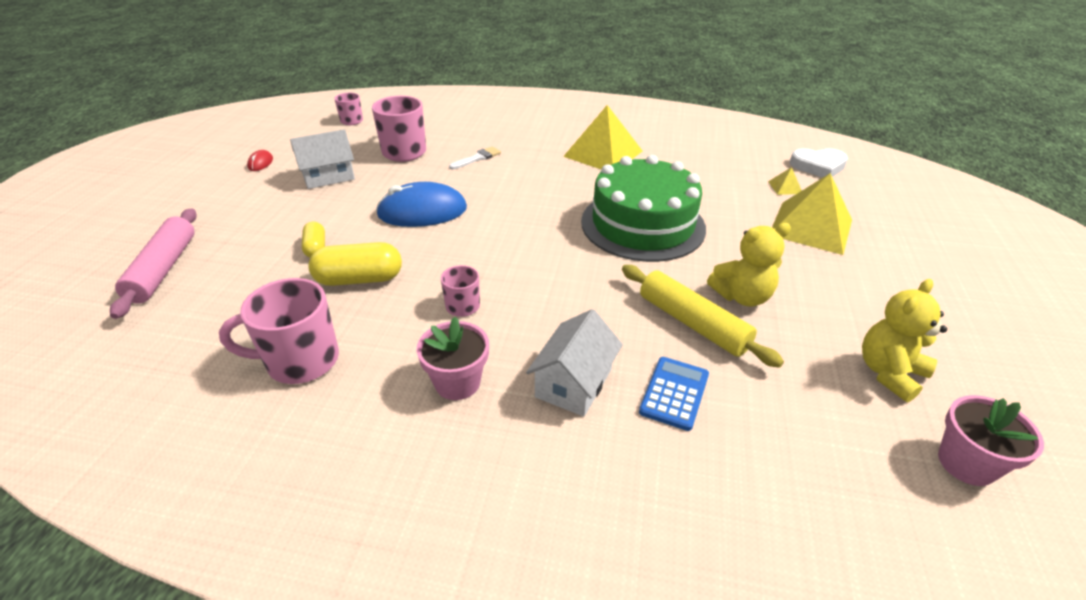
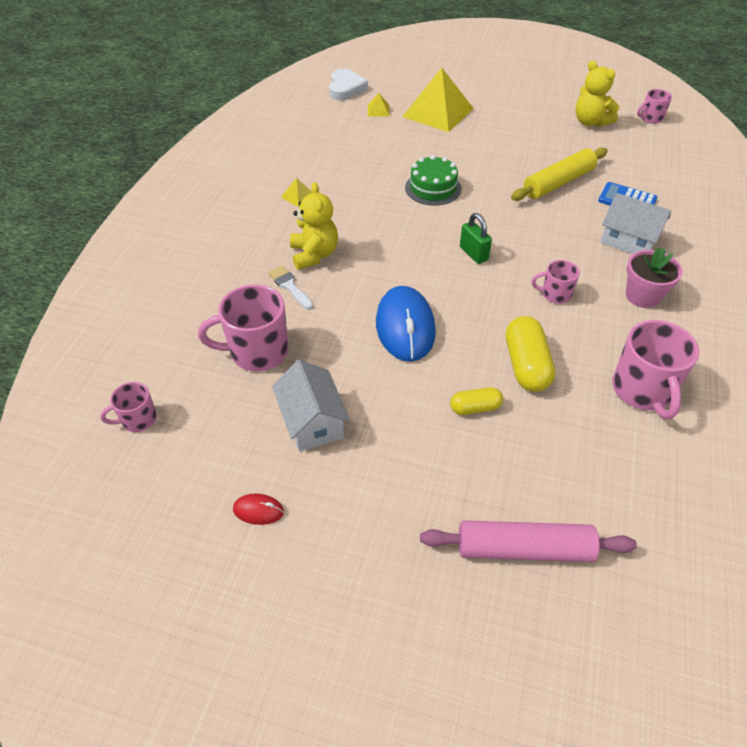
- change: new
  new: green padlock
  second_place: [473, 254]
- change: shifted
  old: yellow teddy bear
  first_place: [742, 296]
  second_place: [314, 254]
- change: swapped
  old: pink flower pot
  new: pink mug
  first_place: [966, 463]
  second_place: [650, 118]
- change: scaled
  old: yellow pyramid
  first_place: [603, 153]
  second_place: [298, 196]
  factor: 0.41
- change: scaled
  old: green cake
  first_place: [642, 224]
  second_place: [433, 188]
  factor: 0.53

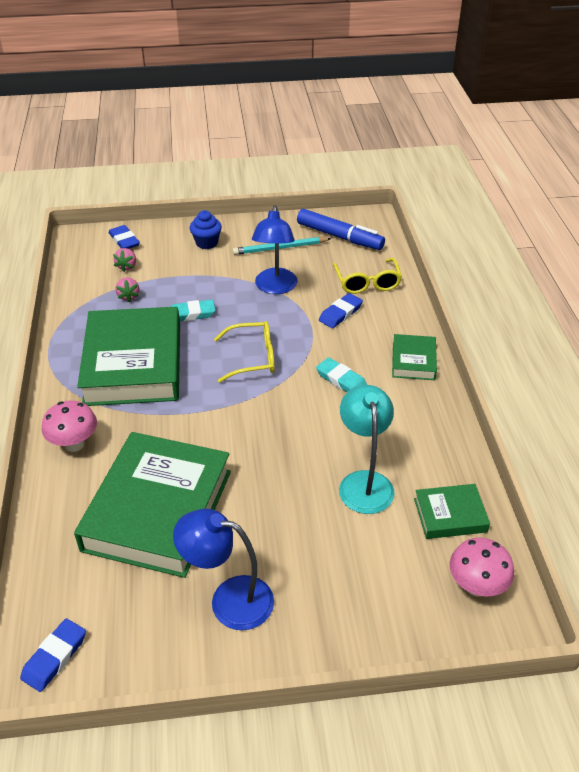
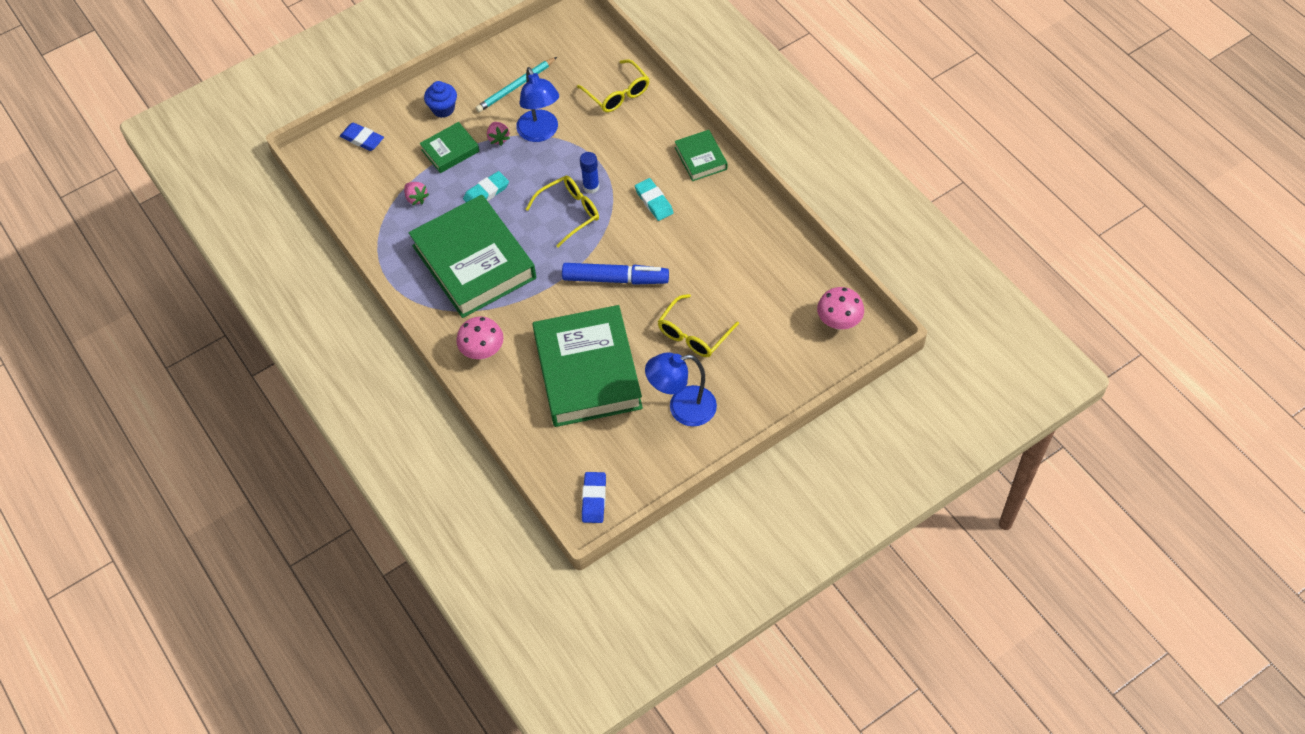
- change: gone
  old: blue eraser
  first_place: [340, 313]
- change: gone
  old: turquoise lamp
  first_place: [364, 482]
- change: new
  new: blue glue stick
  second_place: [591, 187]
- change: new
  new: yellow glasses
  second_place: [694, 334]
- change: shifted
  old: pink strawberry
  first_place: [127, 266]
  second_place: [498, 138]
- change: shifted
  old: blue marker
  first_place: [339, 237]
  second_place: [615, 279]
- change: shifted
  old: green book
  first_place: [450, 515]
  second_place: [450, 150]
- change: rotated
  old: turquoise eraser
  first_place: [341, 380]
  second_place: [654, 201]
  degrees: 45

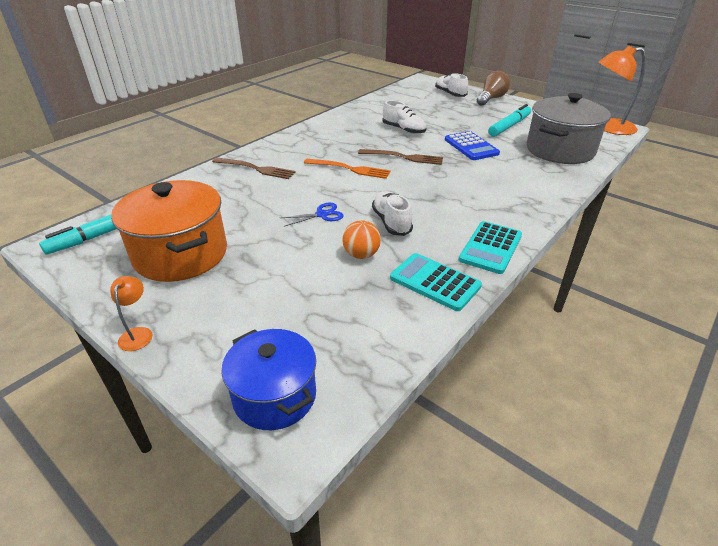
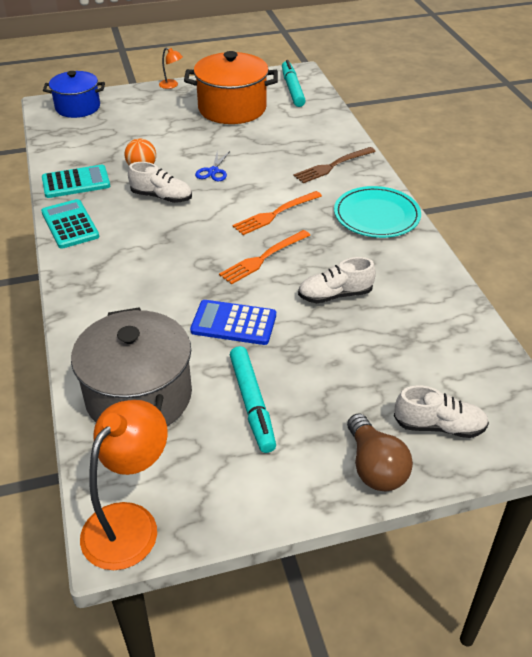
- change: new
  new: turquoise plate
  second_place: [376, 215]
- change: repainted
  old: brown fork
  new: orange fork
  first_place: [404, 157]
  second_place: [262, 258]

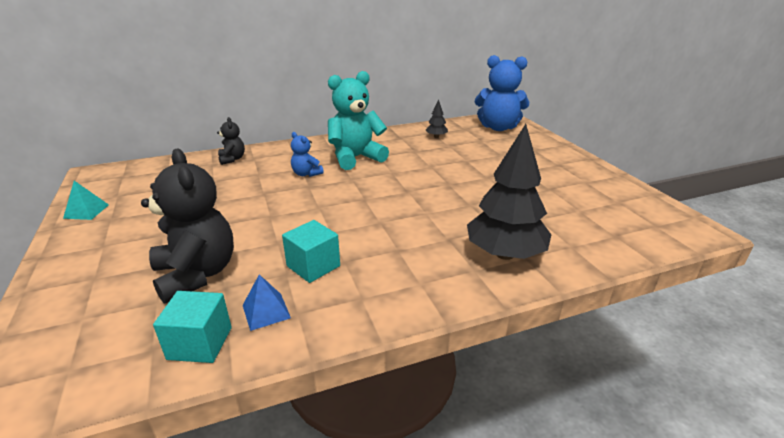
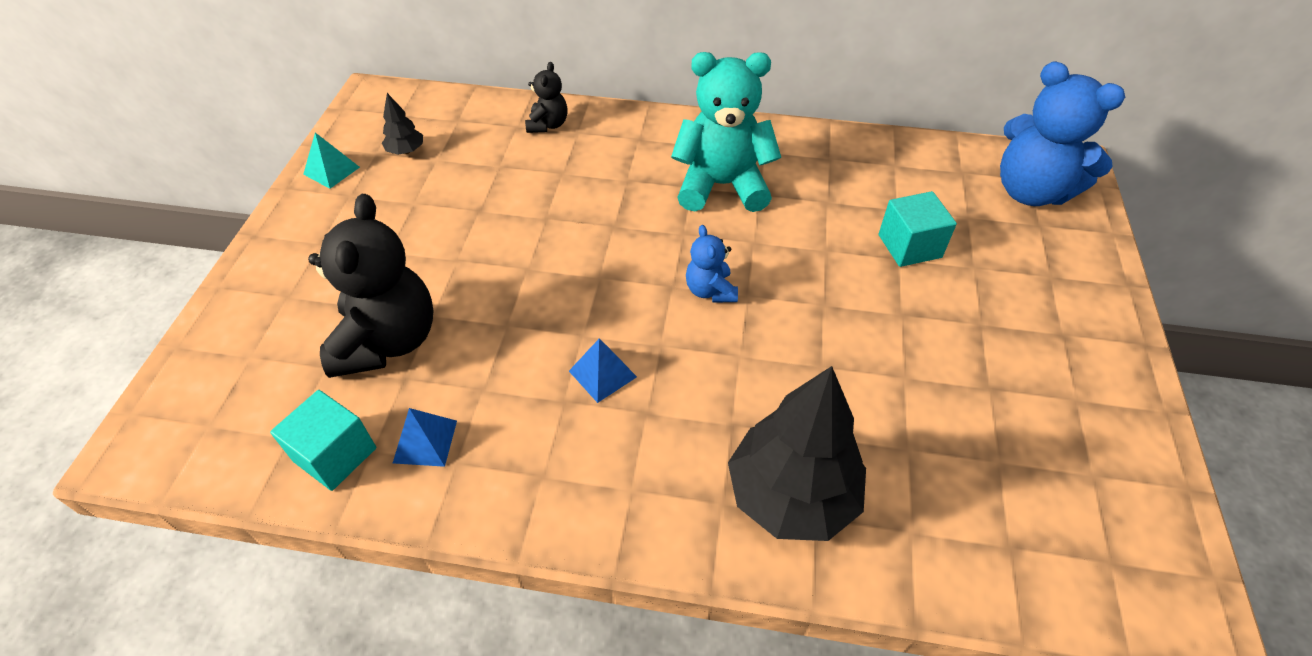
- change: new
  new: blue pyramid
  second_place: [602, 374]
- change: shifted
  old: turquoise cube
  first_place: [313, 266]
  second_place: [909, 246]
- change: shifted
  old: blue teddy bear
  first_place: [306, 174]
  second_place: [710, 290]
- change: shifted
  old: black tree
  first_place: [436, 137]
  second_place: [406, 151]

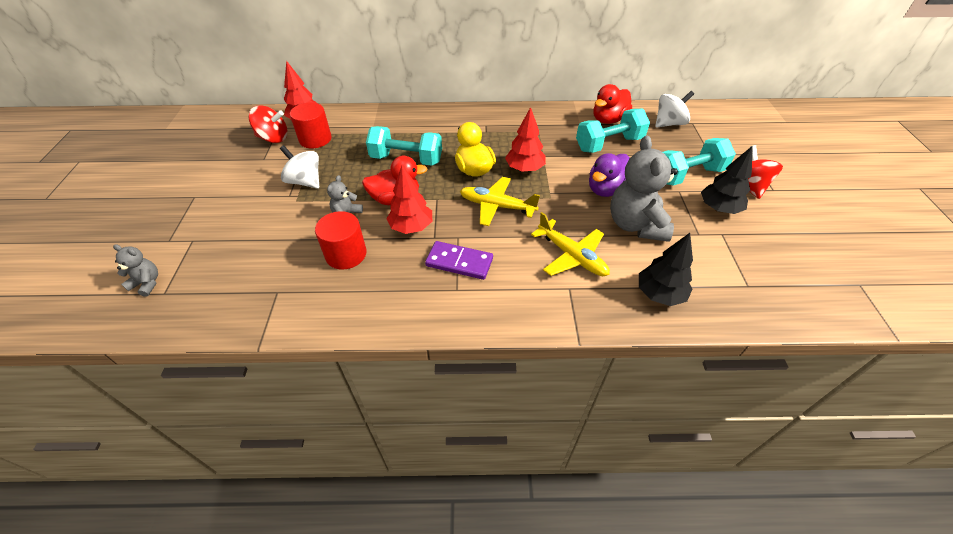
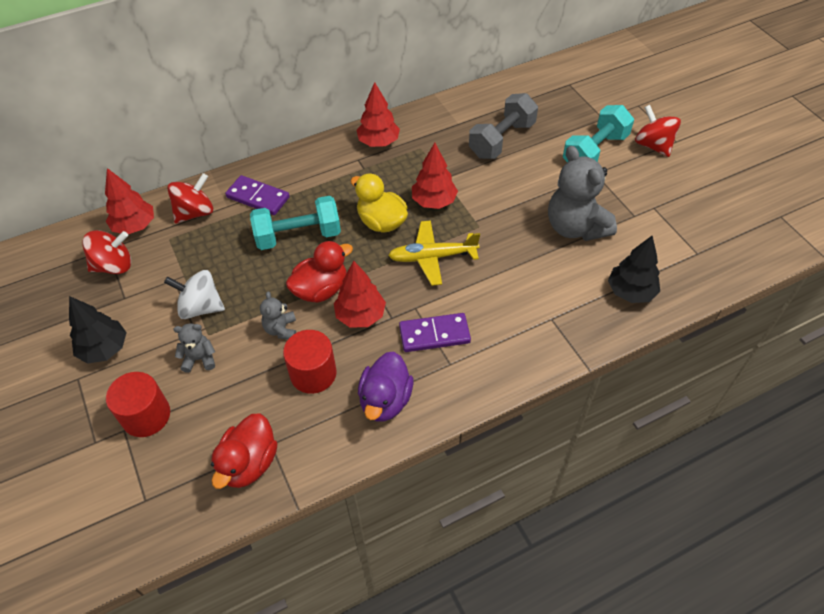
- change: gone
  old: yellow plane
  first_place: [571, 256]
- change: gone
  old: white spinning top
  first_place: [669, 123]
- change: new
  new: red spinning top
  second_place: [195, 212]
- change: new
  new: purple domino
  second_place: [258, 197]
- change: new
  new: red tree
  second_place: [378, 142]
- change: shifted
  old: grey teddy bear
  first_place: [147, 283]
  second_place: [199, 359]
- change: shifted
  old: red cylinder
  first_place: [315, 139]
  second_place: [146, 416]
- change: shifted
  old: purple duck
  first_place: [606, 189]
  second_place: [385, 400]
- change: shifted
  old: red duck
  first_place: [608, 120]
  second_place: [249, 463]
- change: shifted
  old: black tree
  first_place: [718, 209]
  second_place: [104, 349]
- change: repainted
  old: turquoise dumbbell
  new: grey dumbbell
  first_place: [609, 144]
  second_place: [501, 140]

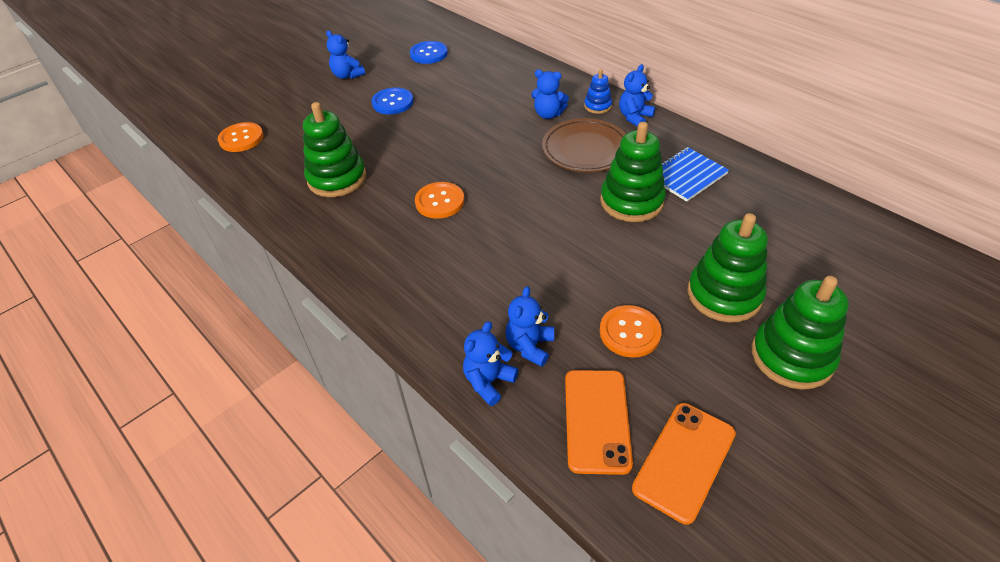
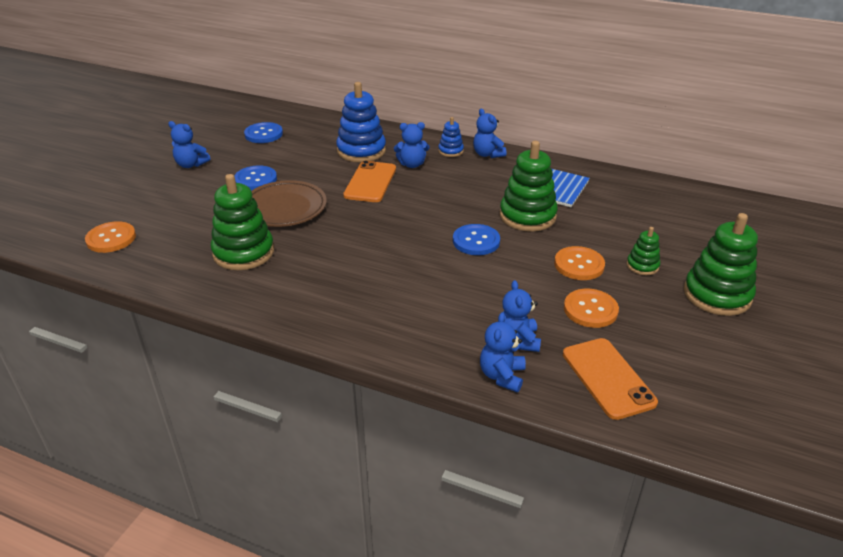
- change: new
  new: blue stacking toy
  second_place: [361, 151]
- change: new
  new: blue button
  second_place: [476, 241]
- change: shifted
  old: orange button
  first_place: [439, 201]
  second_place: [579, 265]
- change: shifted
  old: brown plate
  first_place: [585, 150]
  second_place: [284, 208]
- change: shifted
  old: orange phone
  first_place: [684, 461]
  second_place: [370, 182]
- change: rotated
  old: blue teddy bear
  first_place: [634, 117]
  second_place: [487, 154]
  degrees: -45
- change: scaled
  old: green stacking toy
  first_place: [724, 294]
  second_place: [642, 266]
  factor: 0.51

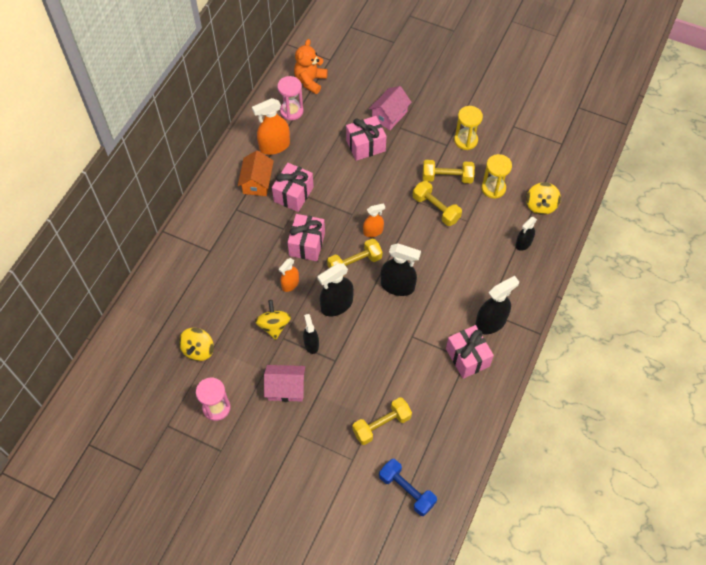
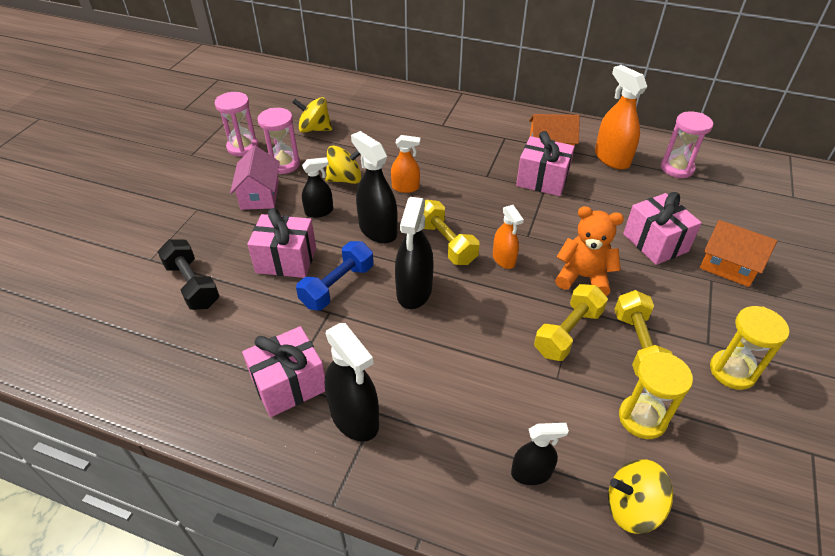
- change: new
  new: pink hourglass
  second_place: [284, 164]
- change: shifted
  old: pink gift
  first_place: [307, 244]
  second_place: [286, 260]
- change: shifted
  old: orange teddy bear
  first_place: [310, 81]
  second_place: [583, 277]
- change: shifted
  old: blue dumbbell
  first_place: [407, 490]
  second_place: [337, 286]
- change: repainted
  old: yellow dumbbell
  new: black dumbbell
  first_place: [381, 425]
  second_place: [192, 285]
- change: repainted
  old: pink house
  new: orange house
  first_place: [389, 115]
  second_place: [728, 266]
- change: rotated
  old: orange spray bottle
  first_place: [290, 284]
  second_place: [405, 187]
  degrees: 150
- change: rotated
  old: black spray bottle
  first_place: [523, 243]
  second_place: [531, 473]
  degrees: 135

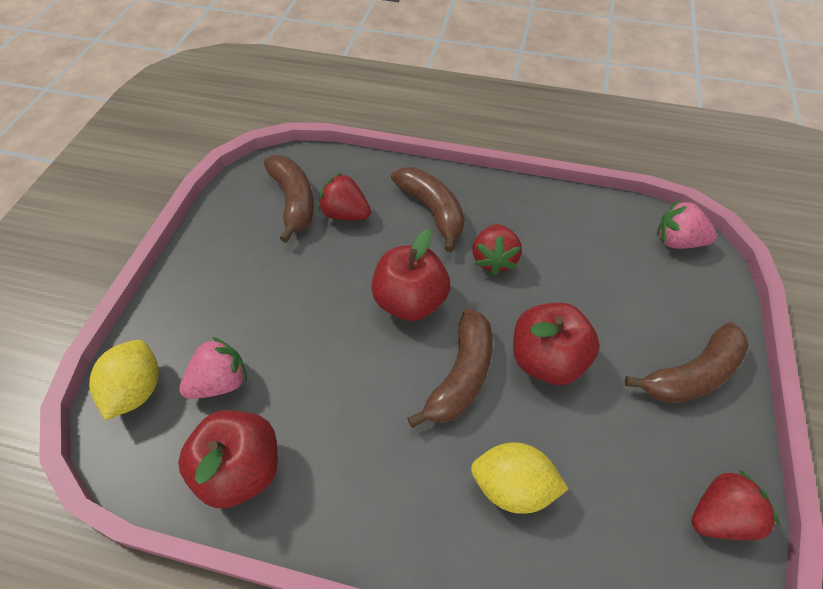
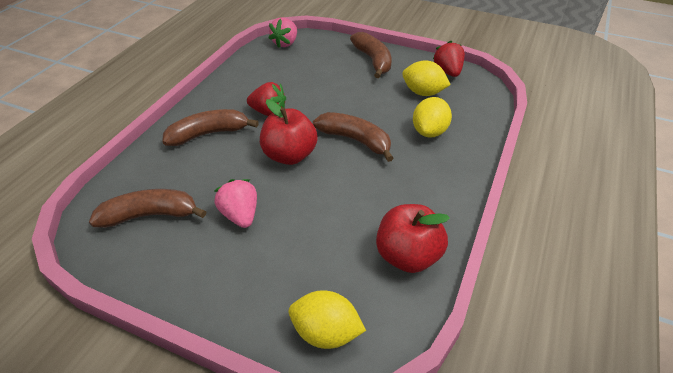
- change: gone
  old: red strawberry
  first_place: [345, 214]
- change: gone
  old: red apple
  first_place: [547, 360]
- change: new
  new: yellow lemon
  second_place: [423, 93]
- change: shifted
  old: pink strawberry
  first_place: [220, 382]
  second_place: [240, 215]

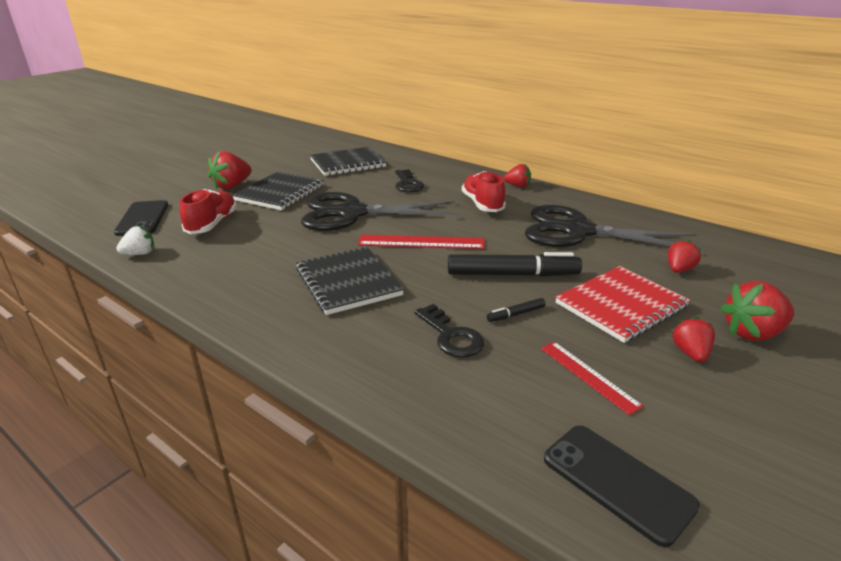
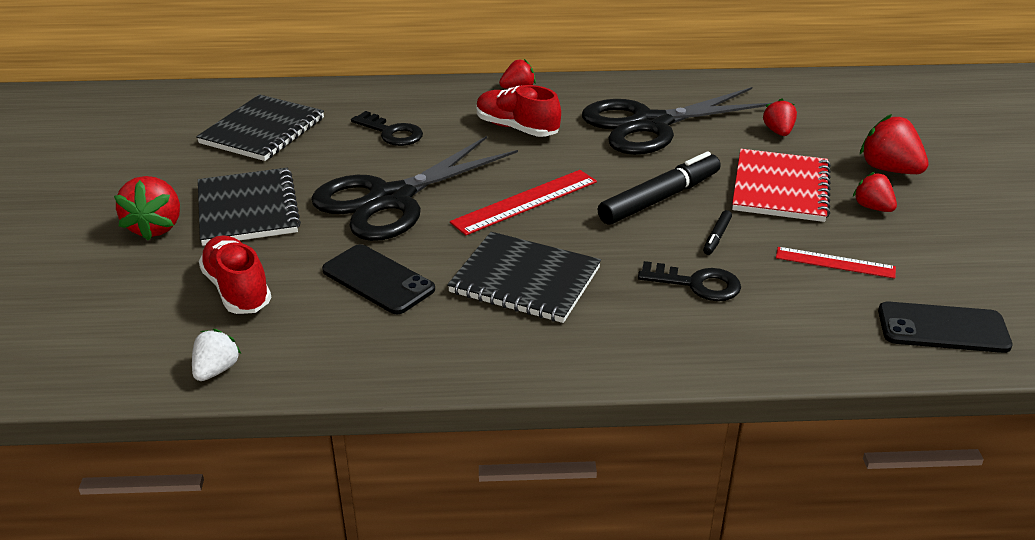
- change: shifted
  old: black phone
  first_place: [142, 218]
  second_place: [378, 280]
- change: rotated
  old: red strawberry
  first_place: [752, 333]
  second_place: [889, 169]
  degrees: 105

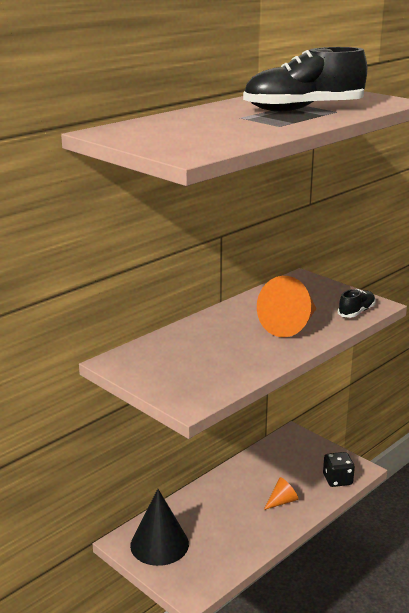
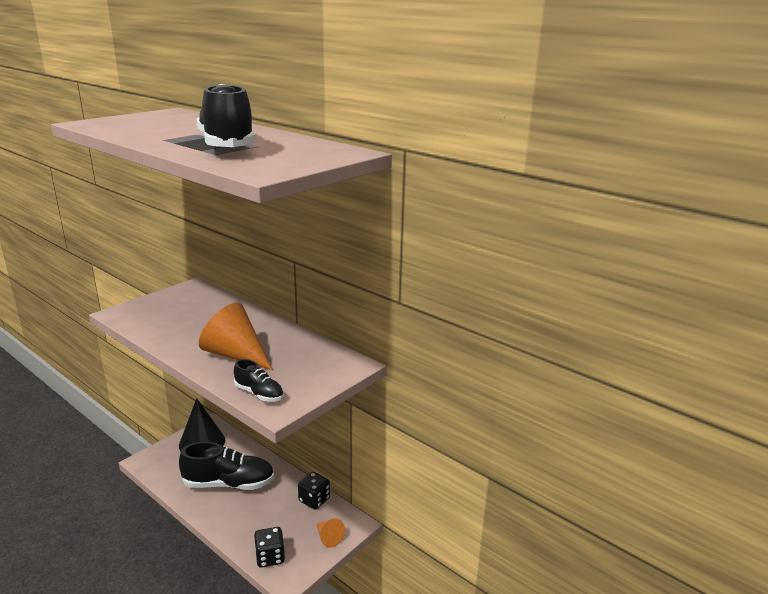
- change: new
  new: black shoe
  second_place: [229, 483]
- change: new
  new: black dice
  second_place: [314, 500]
- change: shifted
  old: orange cone
  first_place: [282, 501]
  second_place: [328, 537]

